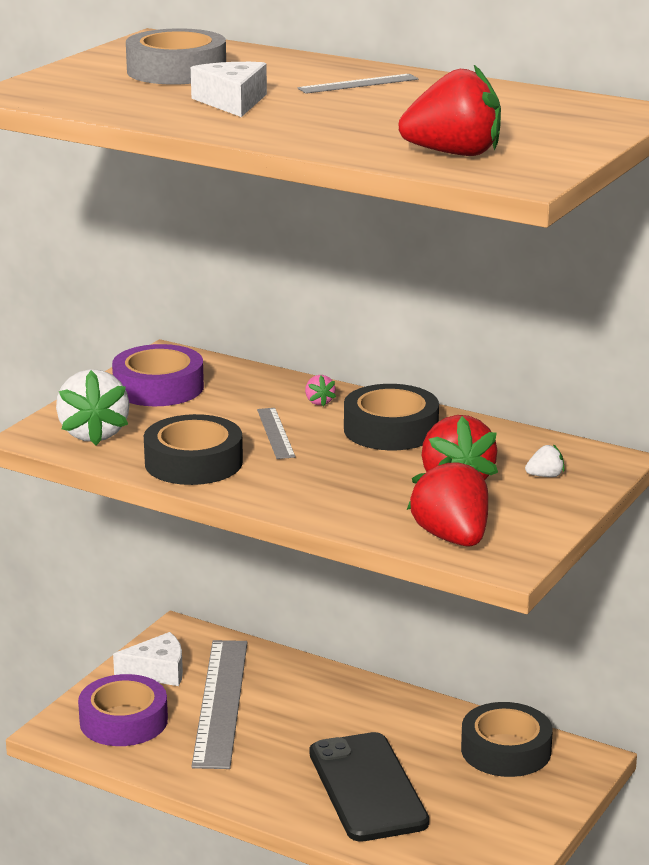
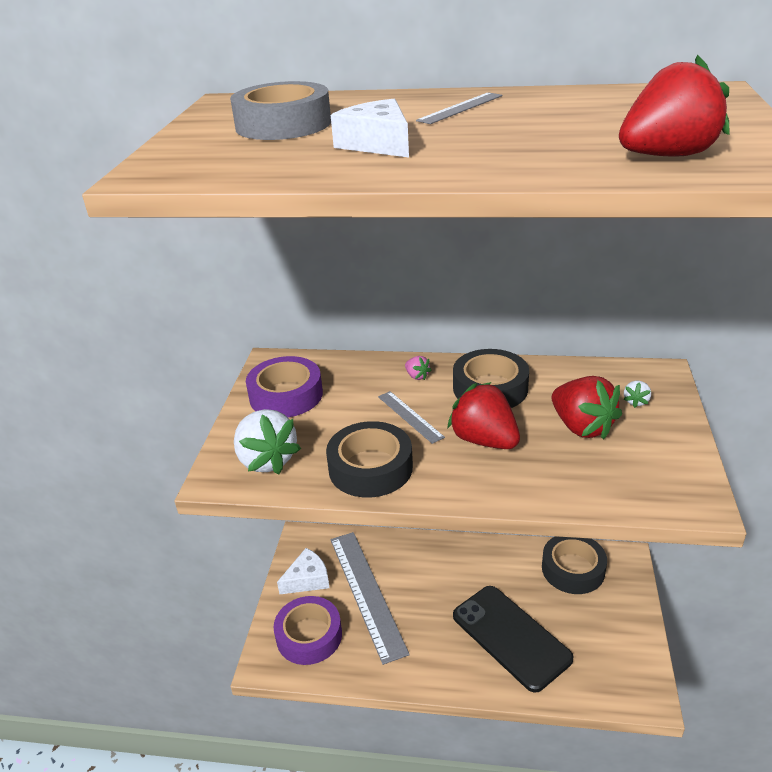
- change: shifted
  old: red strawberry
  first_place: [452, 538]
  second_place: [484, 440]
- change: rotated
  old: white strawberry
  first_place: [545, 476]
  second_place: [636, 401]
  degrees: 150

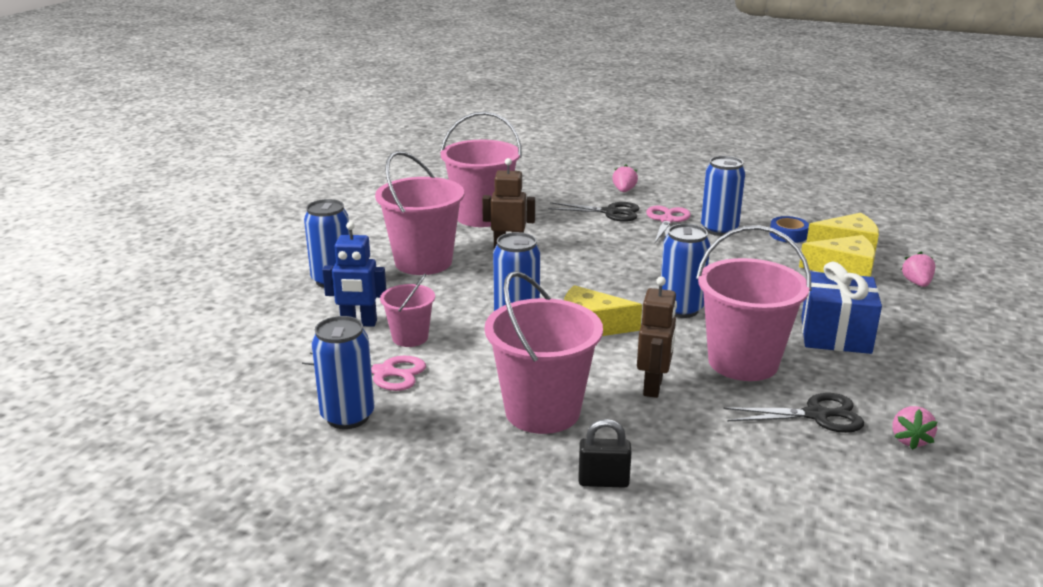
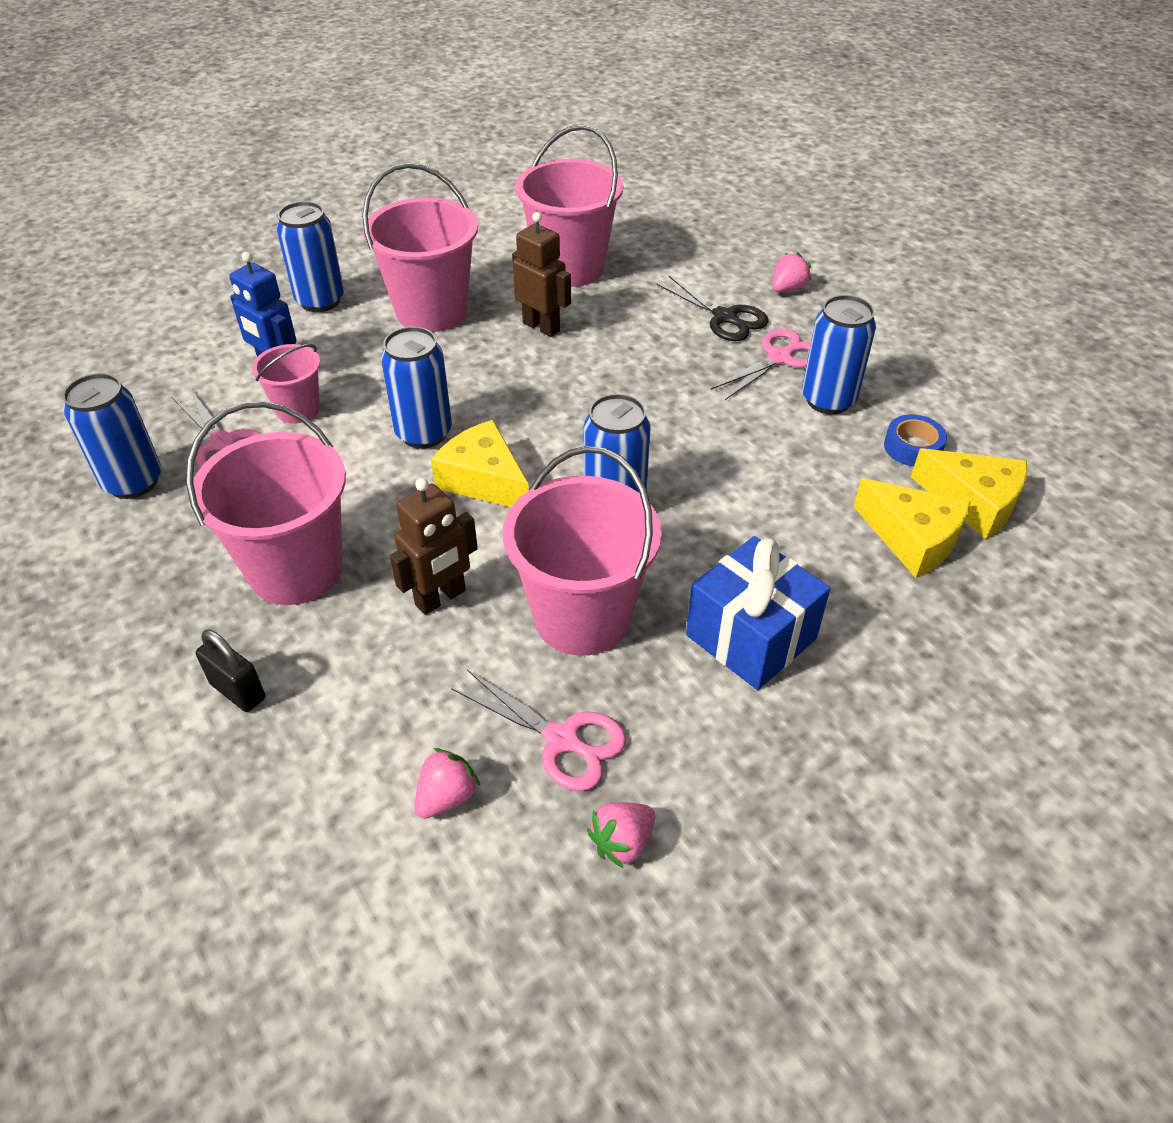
- change: shifted
  old: pink strawberry
  first_place: [917, 283]
  second_place: [446, 797]
- change: repainted
  old: black scissors
  new: pink scissors
  first_place: [816, 415]
  second_place: [562, 740]

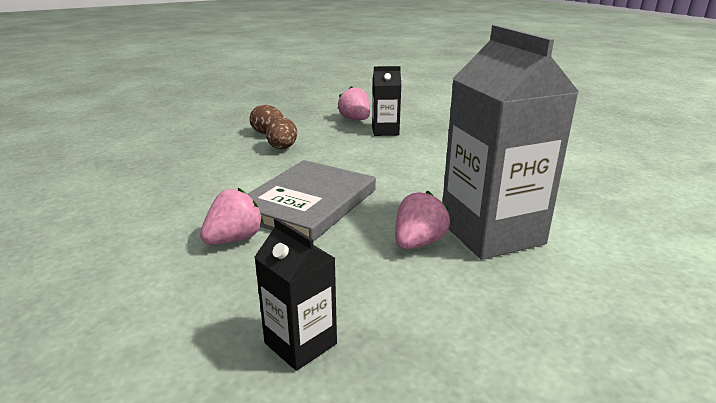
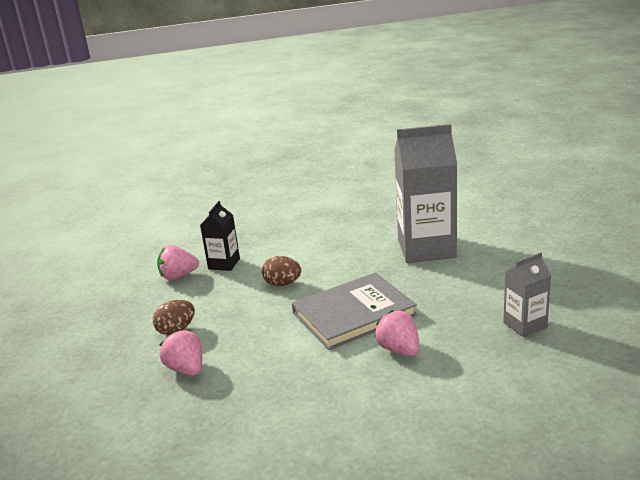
- change: shifted
  old: brown egg
  first_place: [282, 148]
  second_place: [282, 284]
- change: shifted
  old: pink strawberry
  first_place: [418, 243]
  second_place: [186, 369]
- change: repainted
  old: black carton
  new: grey carton
  first_place: [300, 343]
  second_place: [525, 325]
- change: rotated
  old: grey book
  first_place: [307, 203]
  second_place: [353, 314]
  degrees: -75

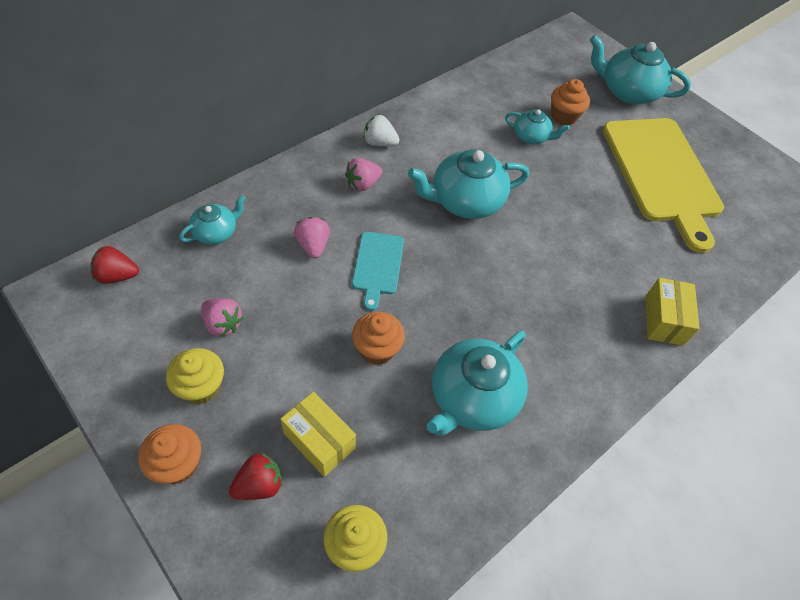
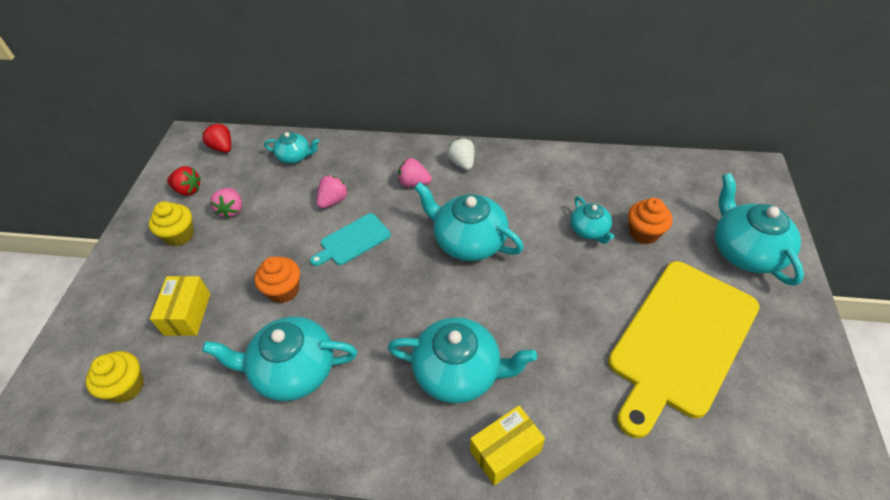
- change: gone
  old: orange cupcake
  first_place: [178, 464]
- change: new
  new: turquoise teapot
  second_place: [459, 372]
- change: shifted
  old: red strawberry
  first_place: [259, 485]
  second_place: [188, 190]

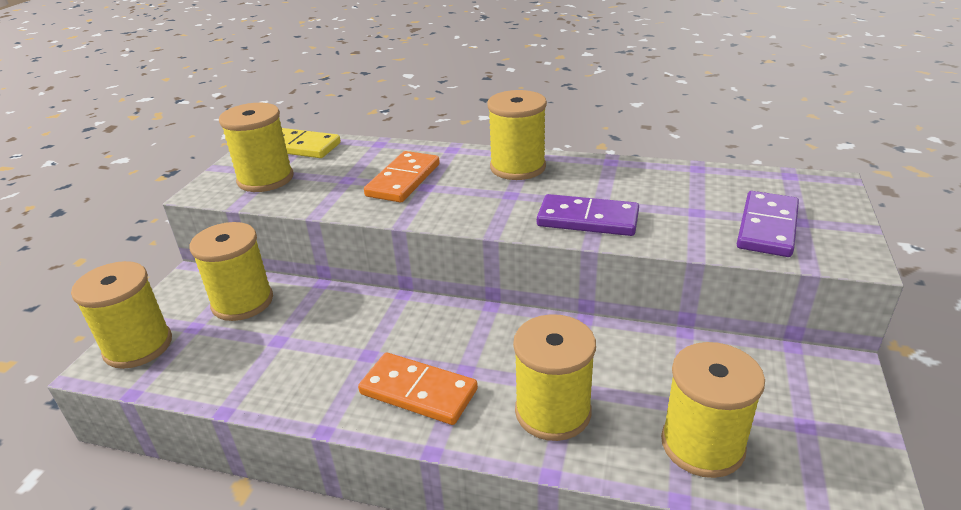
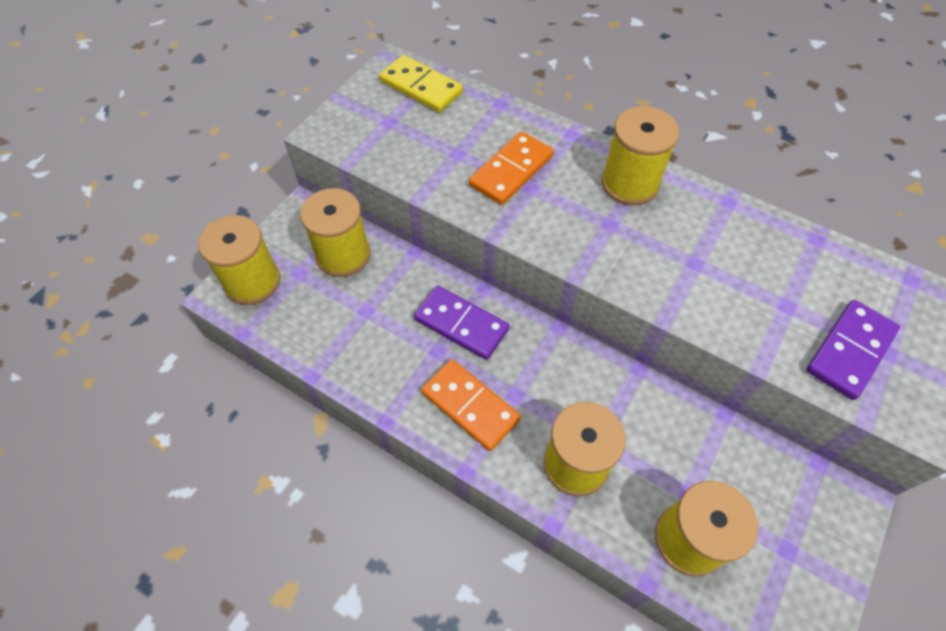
- change: gone
  old: yellow spool
  first_place: [265, 179]
- change: shifted
  old: purple domino
  first_place: [587, 219]
  second_place: [461, 324]

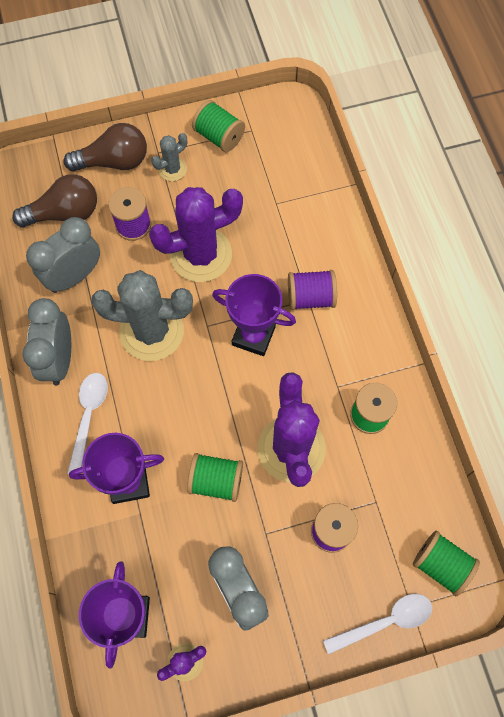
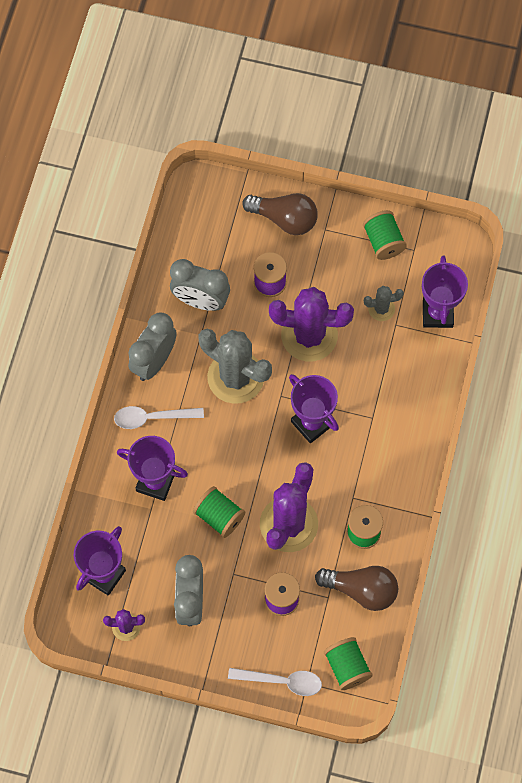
- change: gone
  old: purple spool
  first_place: [310, 297]
- change: new
  new: purple trophy
  second_place: [437, 313]
- change: shifted
  old: brown light bulb
  first_place: [64, 213]
  second_place: [361, 590]
- change: shifted
  old: grey cactus
  first_place: [172, 169]
  second_place: [381, 309]
- change: rotated
  old: grey clock
  first_place: [74, 276]
  second_place: [200, 301]
  degrees: -150
- change: rotated
  old: white spoon
  first_place: [89, 417]
  second_place: [152, 417]
  degrees: -135

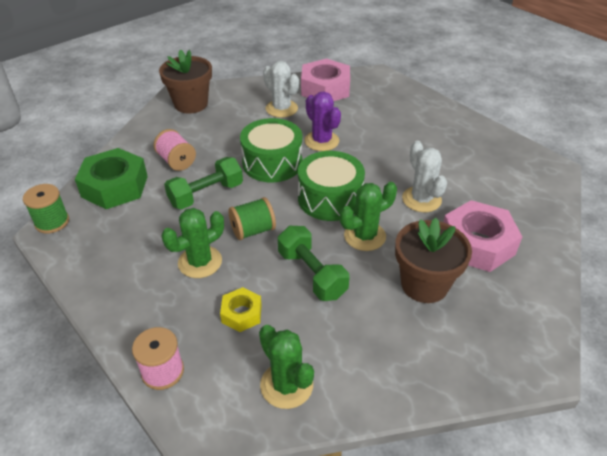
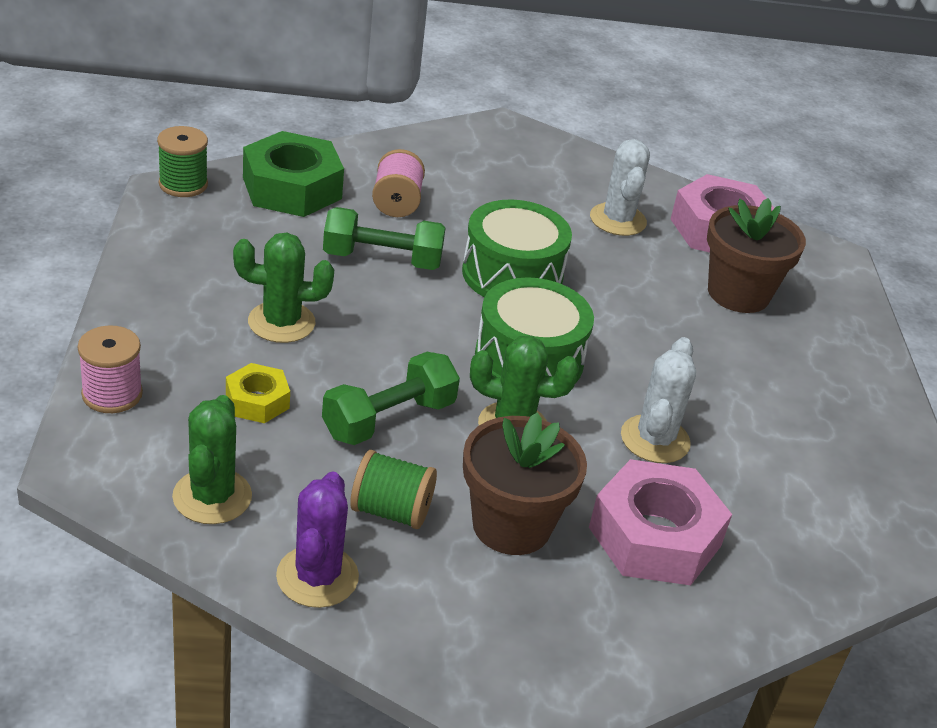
- change: shifted
  old: brown flower pot
  first_place: [191, 104]
  second_place: [738, 293]
- change: shifted
  old: green spool
  first_place: [253, 230]
  second_place: [391, 511]
- change: shifted
  old: purple cactus
  first_place: [321, 141]
  second_place: [317, 577]
- change: rotated
  old: green dumbbell
  first_place: [312, 274]
  second_place: [389, 419]
  degrees: 45

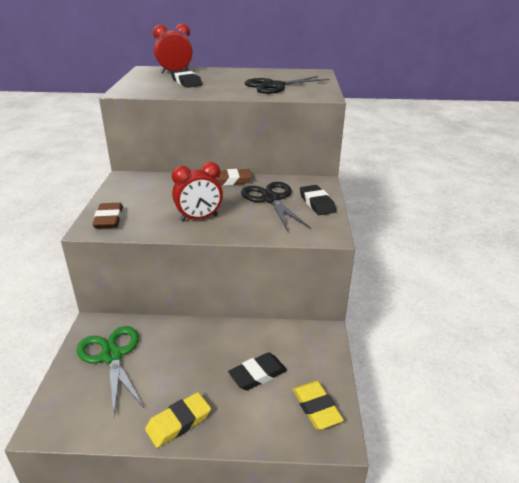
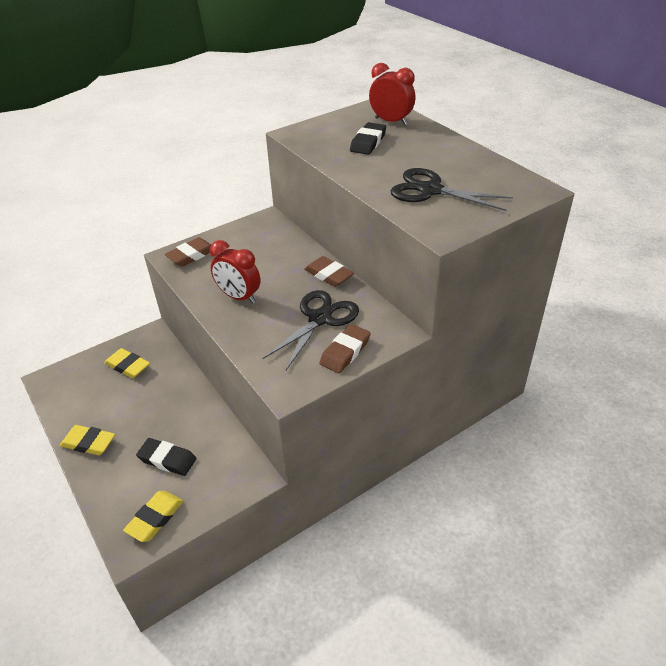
- change: swapped
  old: green scissors
  new: yellow eraser
  first_place: [112, 356]
  second_place: [128, 366]
- change: repainted
  old: black eraser
  new: brown eraser
  first_place: [317, 203]
  second_place: [345, 352]

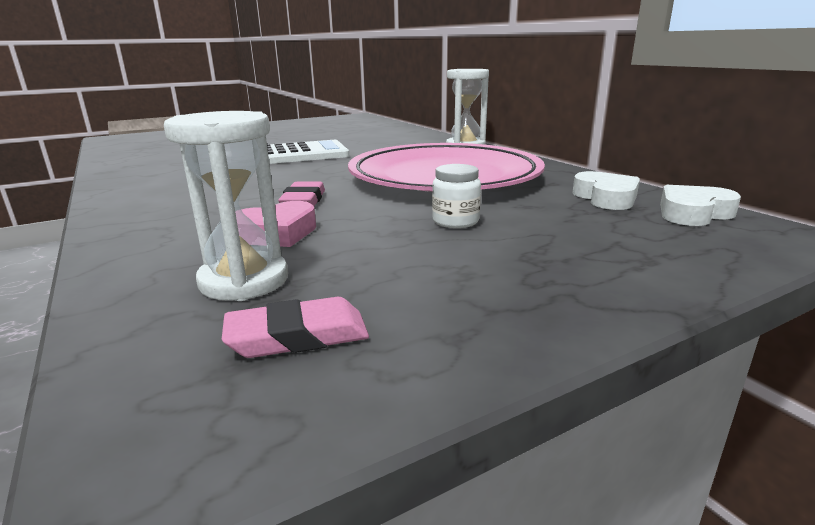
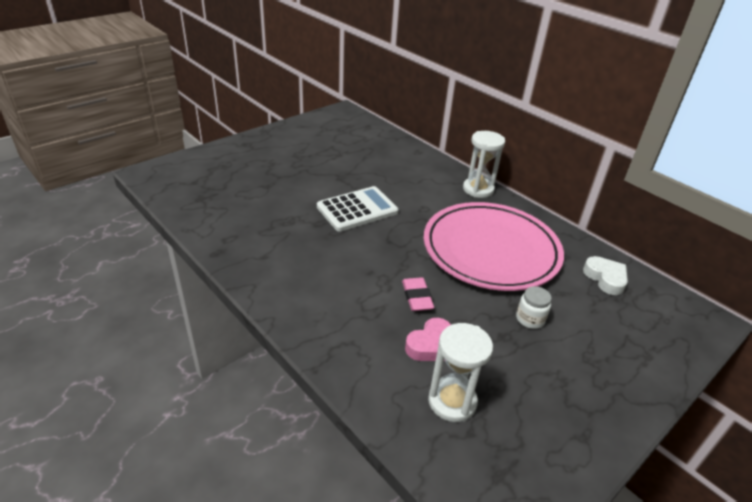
- change: gone
  old: pink eraser
  first_place: [298, 336]
- change: gone
  old: white heart
  first_place: [693, 213]

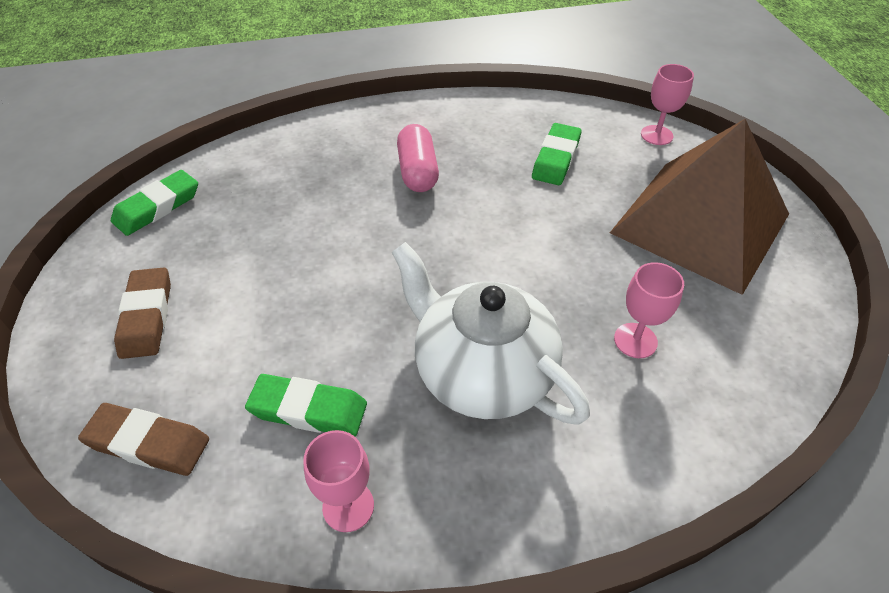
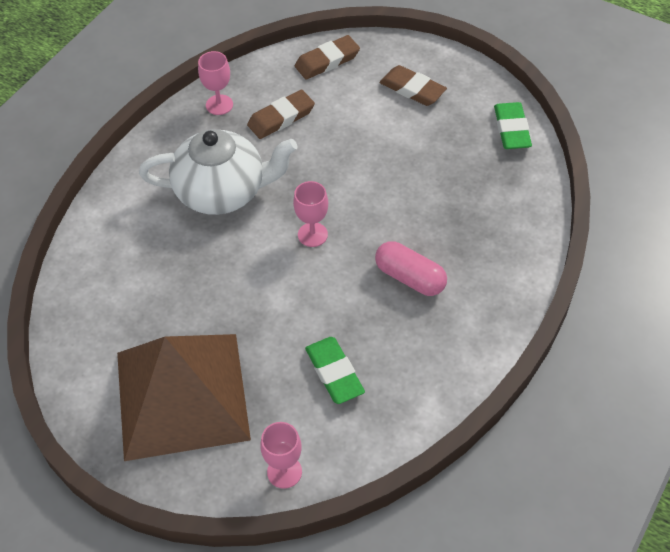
- change: shifted
  old: pink goblet
  first_place: [635, 340]
  second_place: [312, 234]
- change: repainted
  old: green eraser
  new: brown eraser
  first_place: [308, 409]
  second_place: [281, 118]

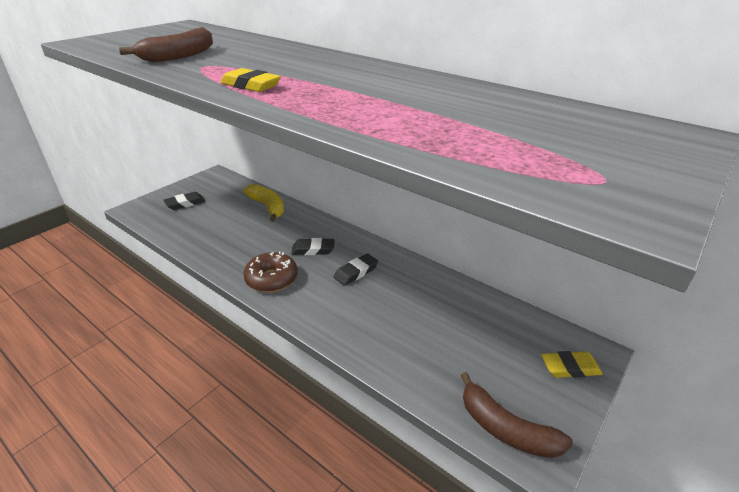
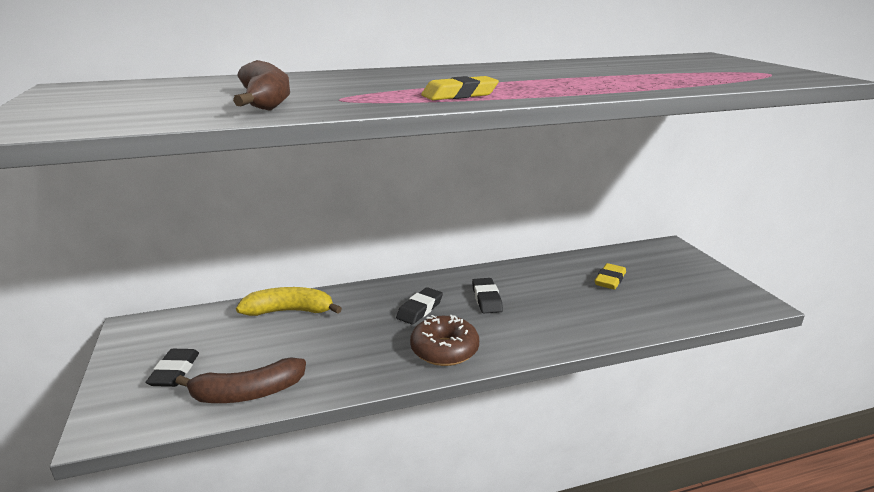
- change: shifted
  old: brown banana
  first_place: [505, 429]
  second_place: [247, 393]
- change: shifted
  old: yellow eraser
  first_place: [570, 368]
  second_place: [610, 280]

